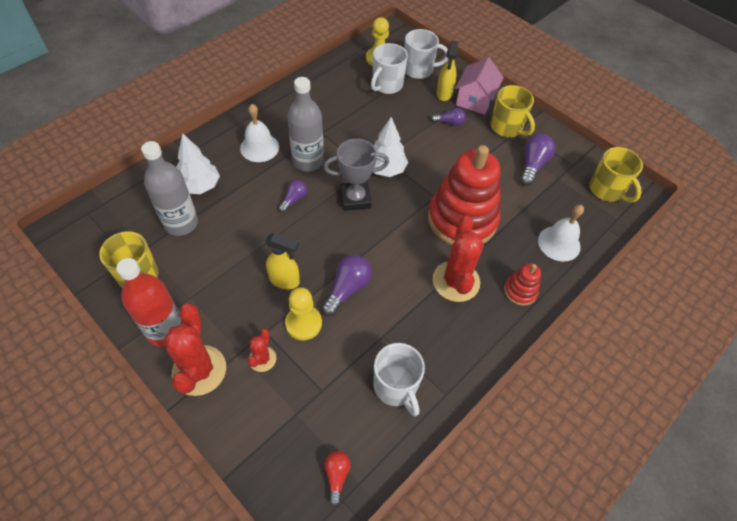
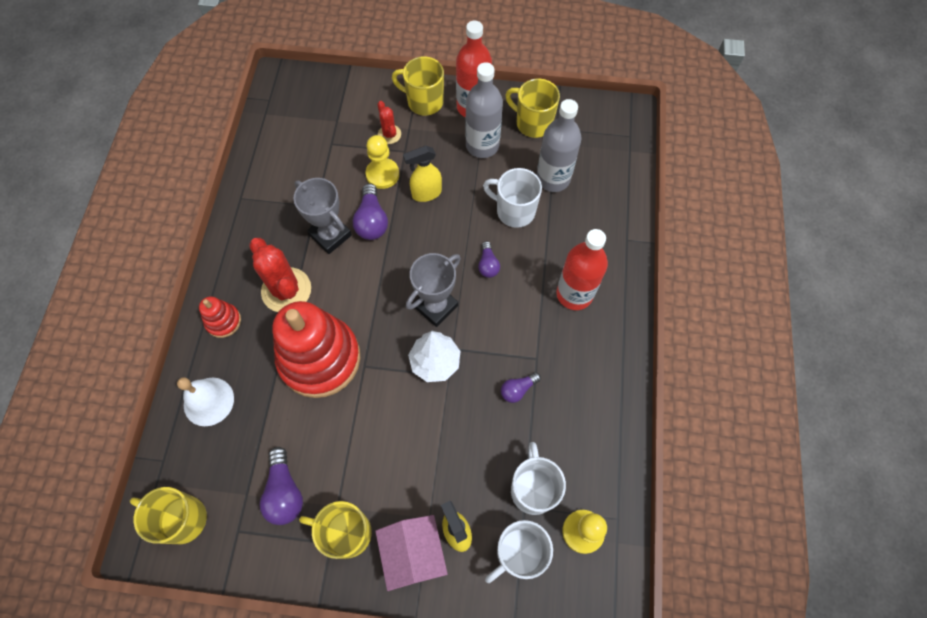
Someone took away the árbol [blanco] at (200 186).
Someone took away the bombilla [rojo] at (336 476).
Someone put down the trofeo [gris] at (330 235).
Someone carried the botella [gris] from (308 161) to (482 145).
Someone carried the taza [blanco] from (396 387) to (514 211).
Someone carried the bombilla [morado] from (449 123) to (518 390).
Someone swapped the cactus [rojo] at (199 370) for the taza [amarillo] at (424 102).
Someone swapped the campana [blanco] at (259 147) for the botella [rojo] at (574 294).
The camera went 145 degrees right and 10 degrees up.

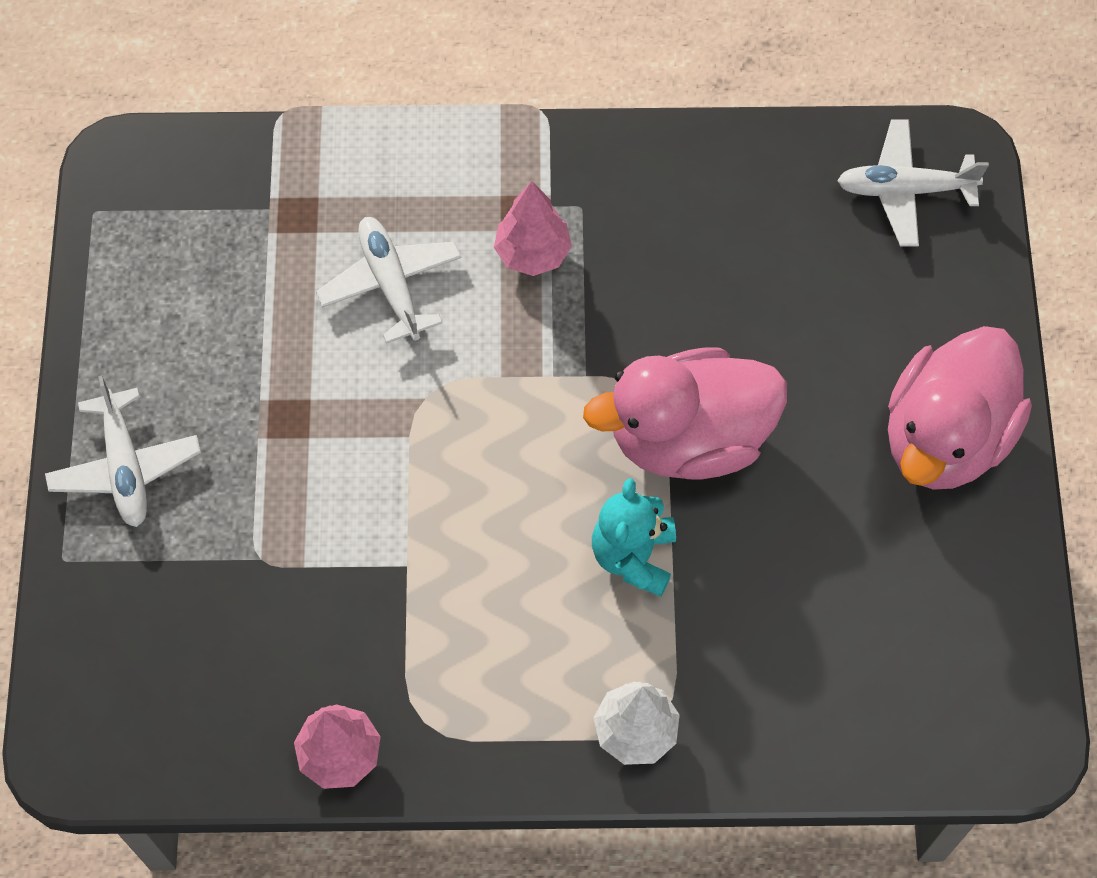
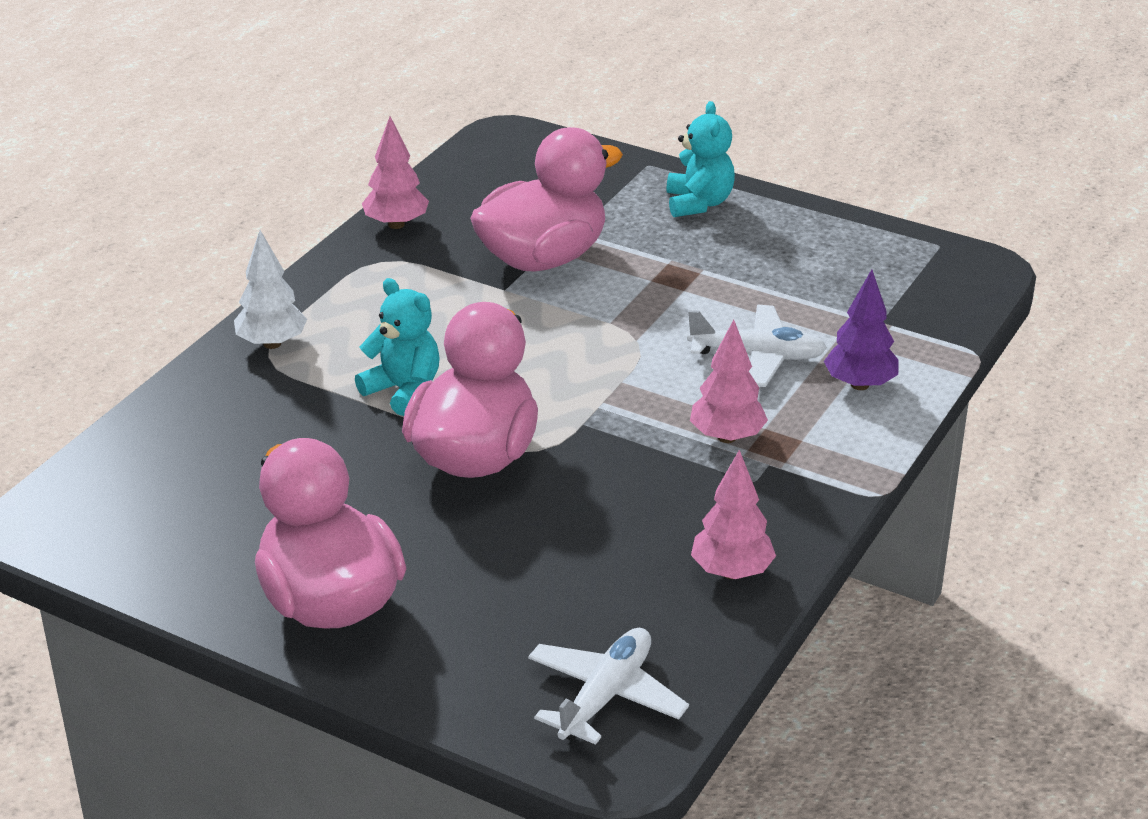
Someone put down the pato [rosa] at (543 258).
Someone put down the árbol [rosa] at (731 572).
Someone put down the árbol [morado] at (860 384).
Someone swapped the avión [blanco] at (125 466) for the osito [turquesa] at (698 203).
The camera went 120 degrees right and 30 degrees down.

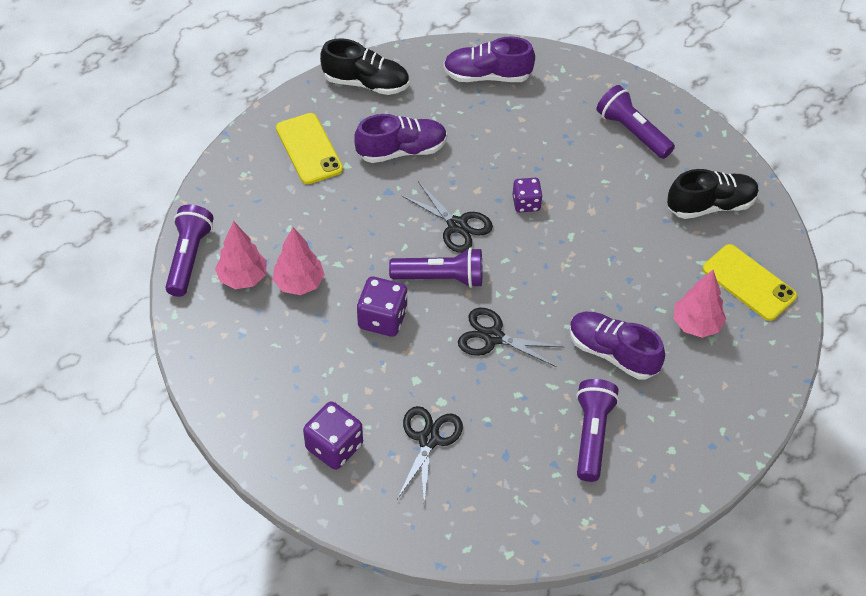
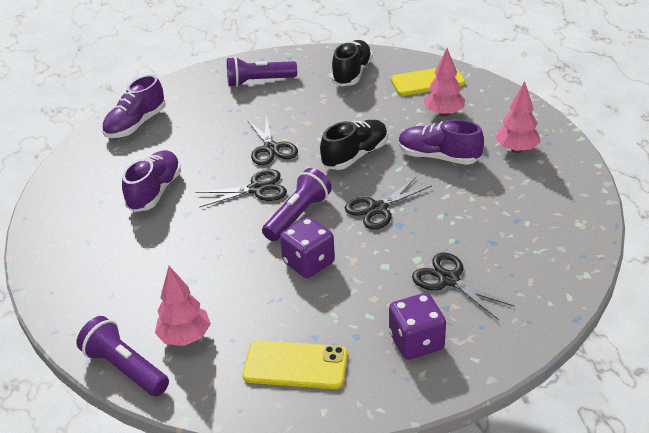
Someone took away the lámpara de mano [morado] at (592 435).
Someone carried the árbol [rosa] from (299 283) to (516 149).
Someone carried the móvil [amarillo] from (309 149) to (295 365).
Someone carried the zapato [negro] from (366 83) to (355 156).
Someone swapped the dado [morado] at (526 203) for the tijeras [negro] at (271 148).
Someone rotated the zapato [morado] at (612 353) by 45 degrees clockwise.
The camera went 55 degrees left and 15 degrees down.

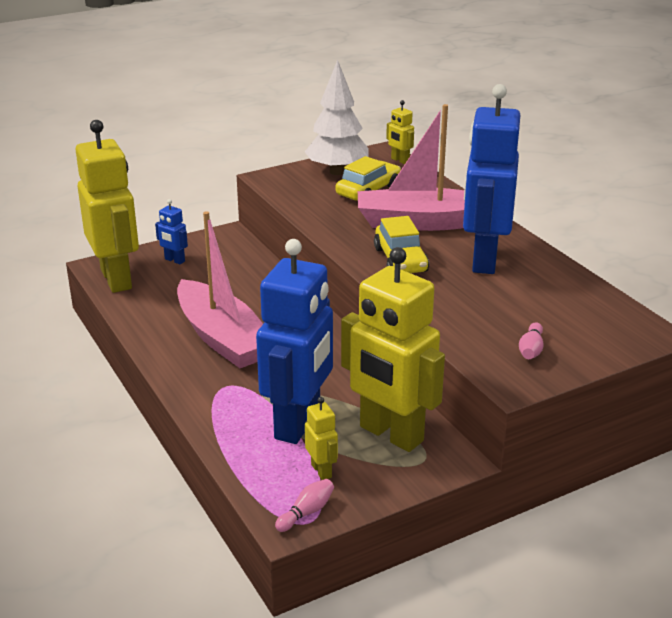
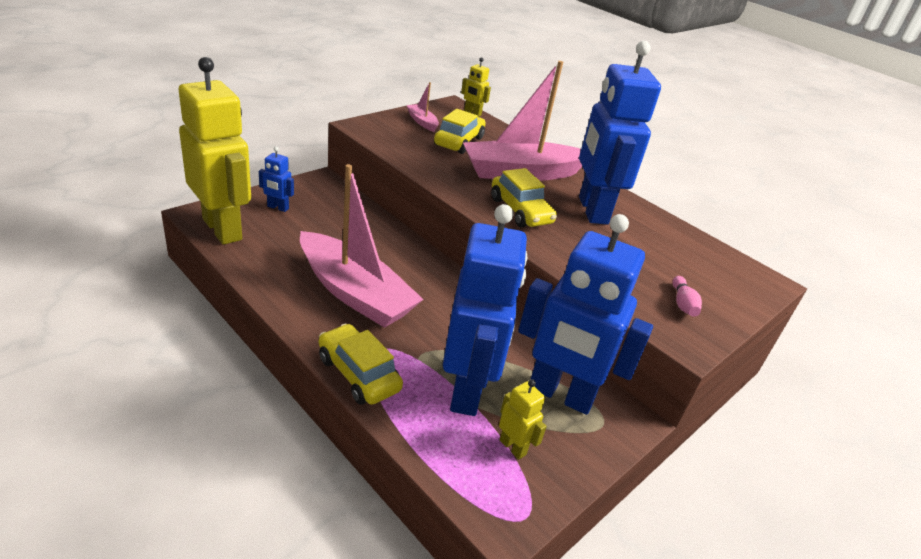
Someone took away the bolo [rosa] at (306 512).
Someone put down the coche [amarillo] at (358 374).
Someone swapped the árbol [blanco] at (337 171) for the barco [rosa] at (422 122).
Someone repainted the robot [amarillo] at (390 434), which became the robot [azul] at (560 395).
The camera went 20 degrees left and 5 degrees up.

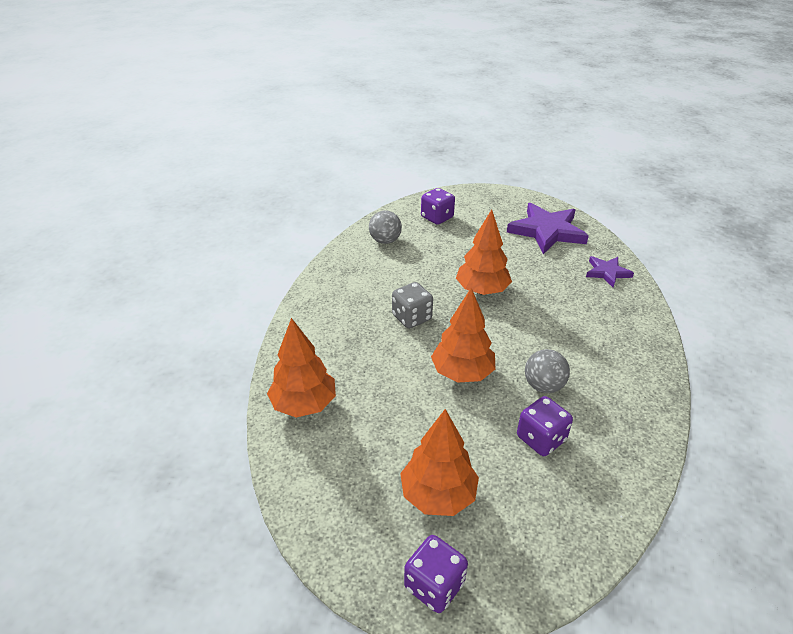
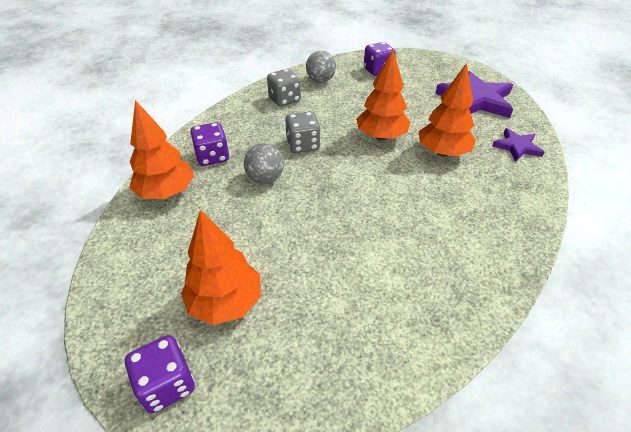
Someone put down the dado [gris] at (284 100).
Someone carried the árbol [naranja] from (462 373) to (442 152).
Someone carried the dado [morado] from (541 439) to (212 157).
Someone carried the pelota [gris] from (543 386) to (265 178).
The camera went 20 degrees right and 5 degrees up.

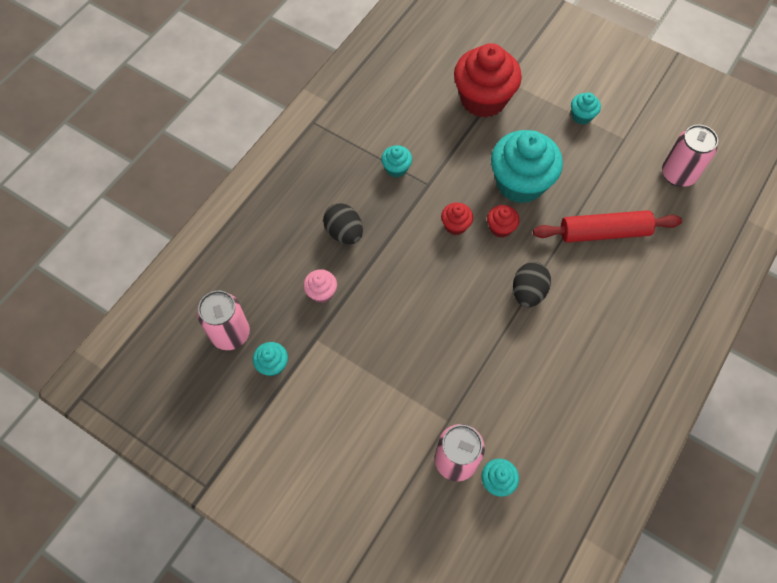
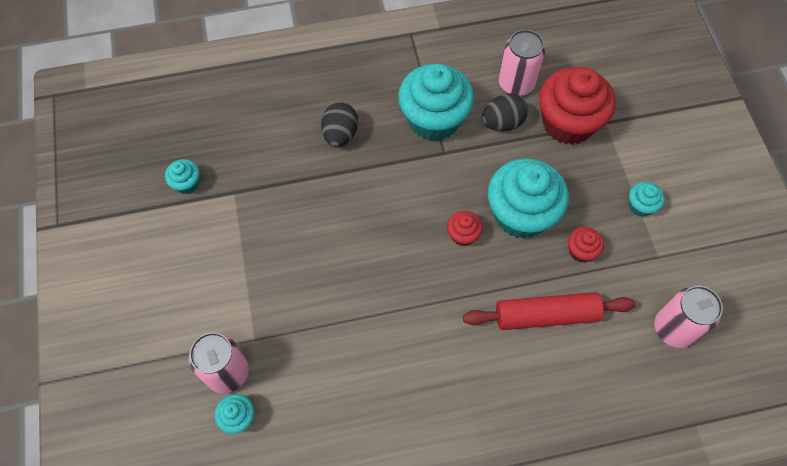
Someone took away the magdalena [rosa] at (321 292).
Someone carried the lata [rosa] from (230 333) to (516 84).
Someone carried the magdalena [rojo] from (455 225) to (581 251).
Someone carried the huevo [negro] from (528 292) to (502 123).
Someone rotated the rodillo [rojo] at (604 232) by 45 degrees counterclockwise.
Someone scaled the magdalena [turquesa] at (396 168) by 2.23.
The camera went 45 degrees right and 0 degrees up.

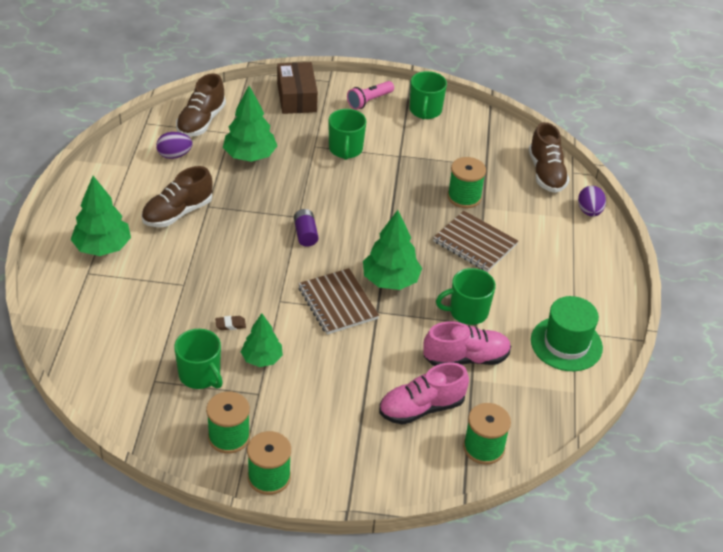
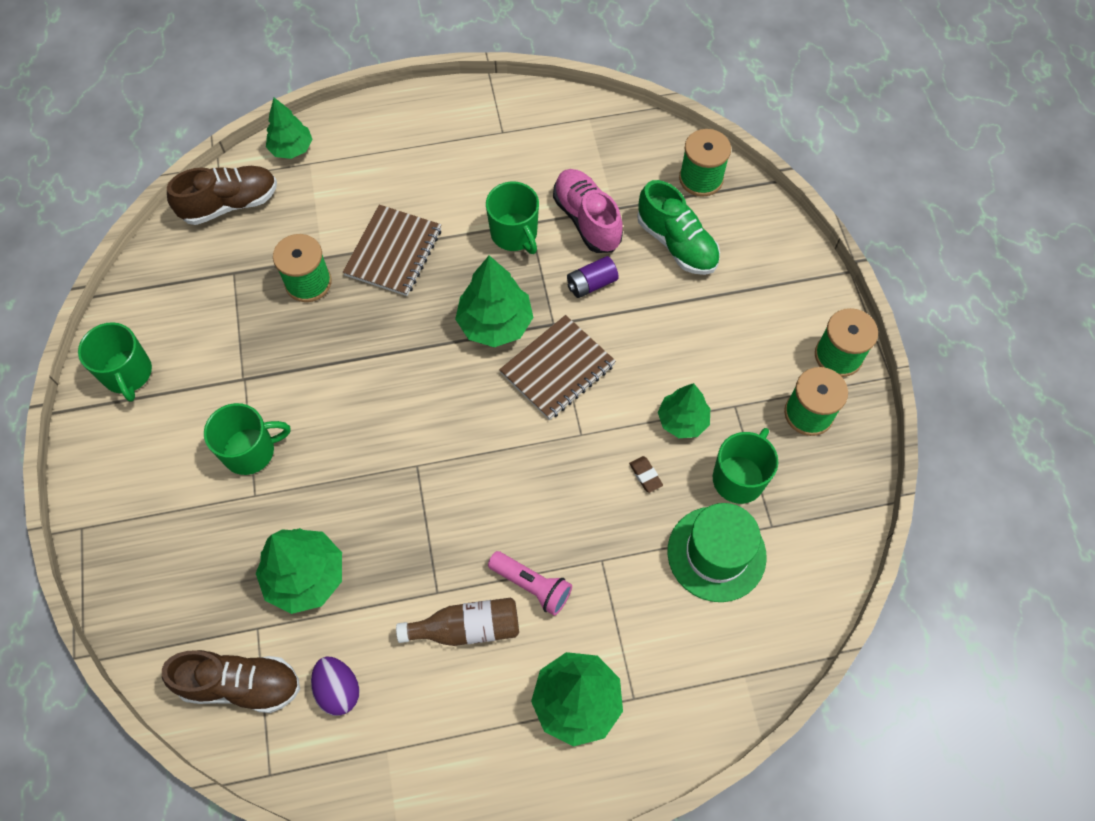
Someone took away the caja [marrón] at (296 97).
Someone carried the pila [morado] from (305 234) to (591 284).
Someone carried the lámpara de mano [rosa] from (369 101) to (532 586).
Someone carried the sombrero [verde] from (566 344) to (716 553).
Someone swapped the zapato [marrón] at (177 213) for the botella [marrón] at (467 628).
Someone swapped the huevo [morado] at (589 211) for the árbol [verde] at (292 149).
Someone repainted the zapato [rosa] at (421 408), which became the zapato [verde] at (676 243).
Someone rotated the taza [verde] at (425 110) by 75 degrees clockwise.
The camera went 105 degrees left and 20 degrees up.

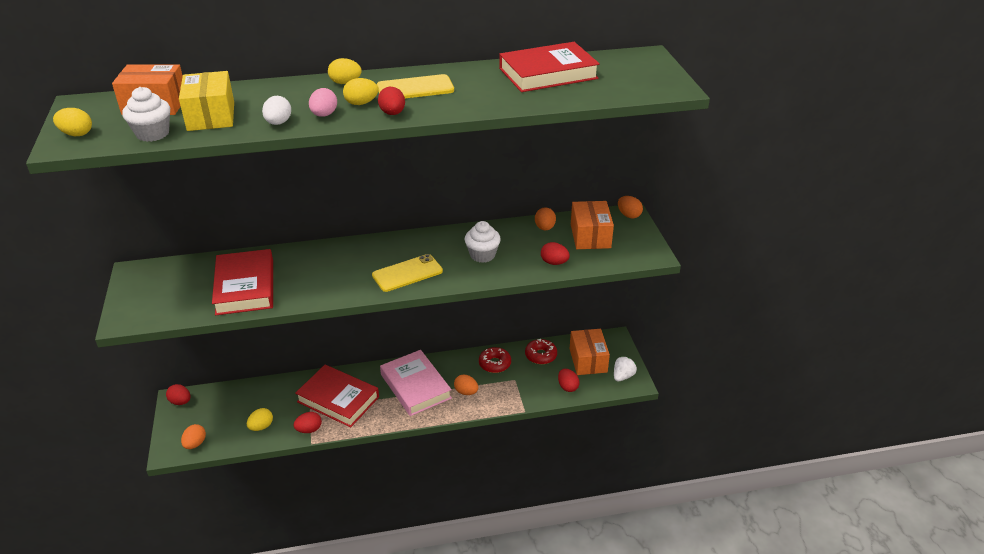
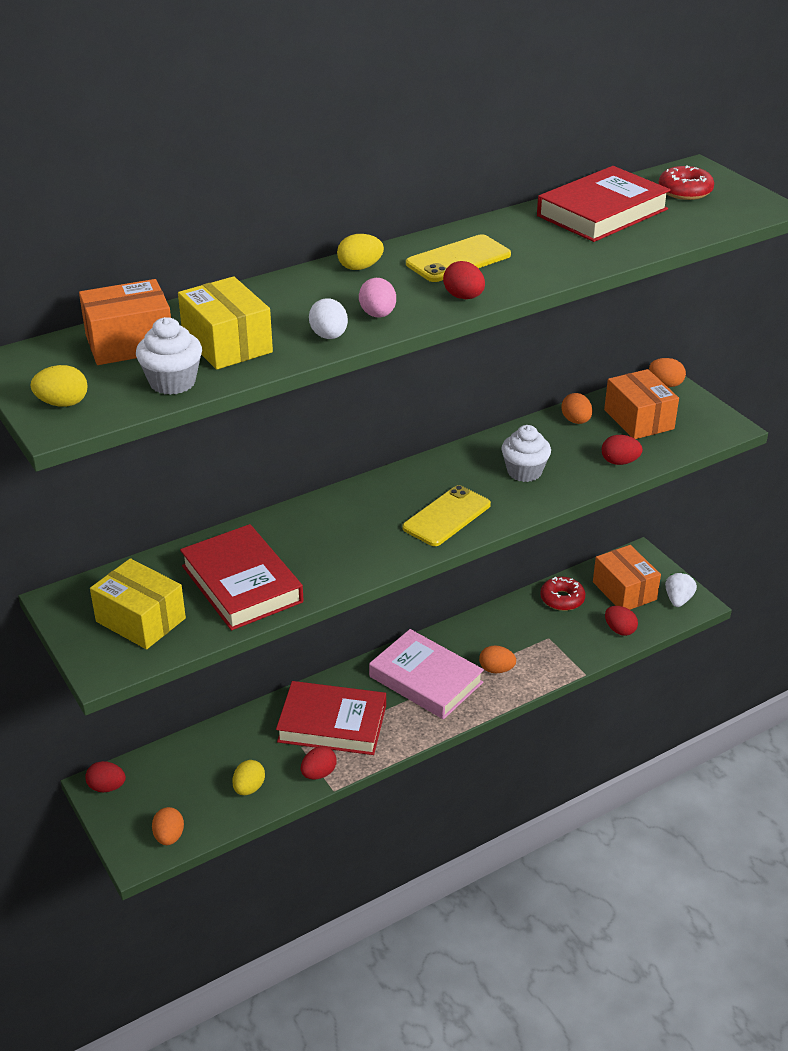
Someone took away the huevo [amarillo] at (361 103).
Someone put down the caja [amarillo] at (140 620).
Someone carried the rosquilla [rojo] from (494 364) to (685 191).
The camera went 20 degrees left and 0 degrees up.

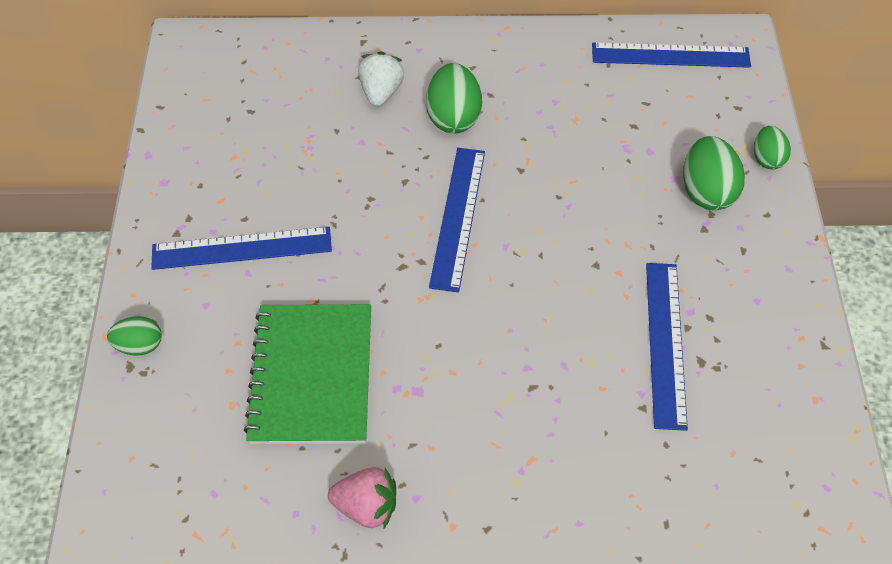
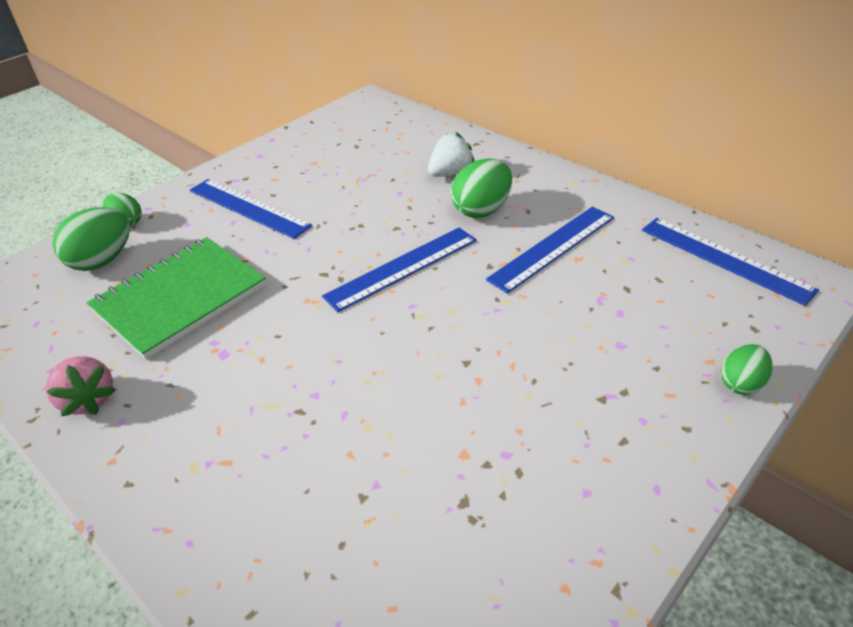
Someone carried the regla [azul] from (665 343) to (552 247).
Someone carried the huevo [verde] from (706 191) to (102 260).
The camera went 45 degrees right and 15 degrees down.

